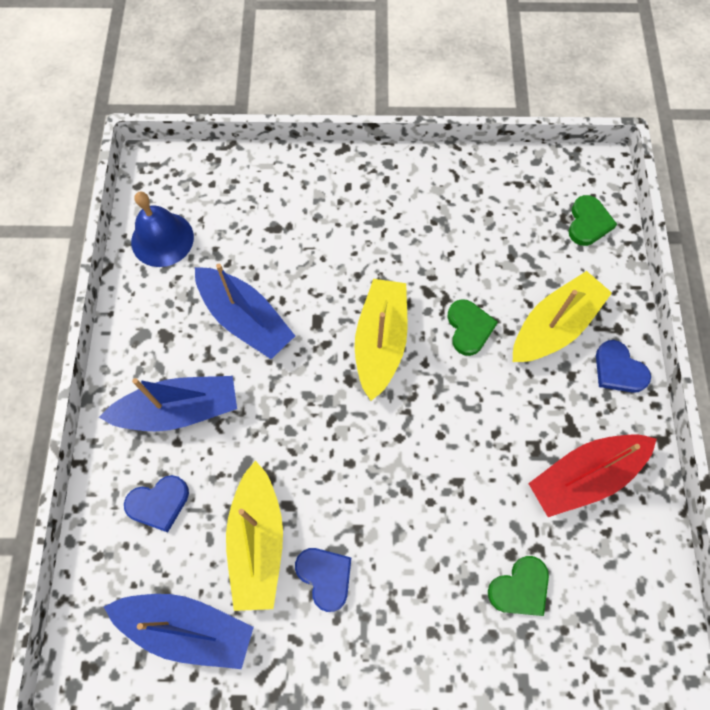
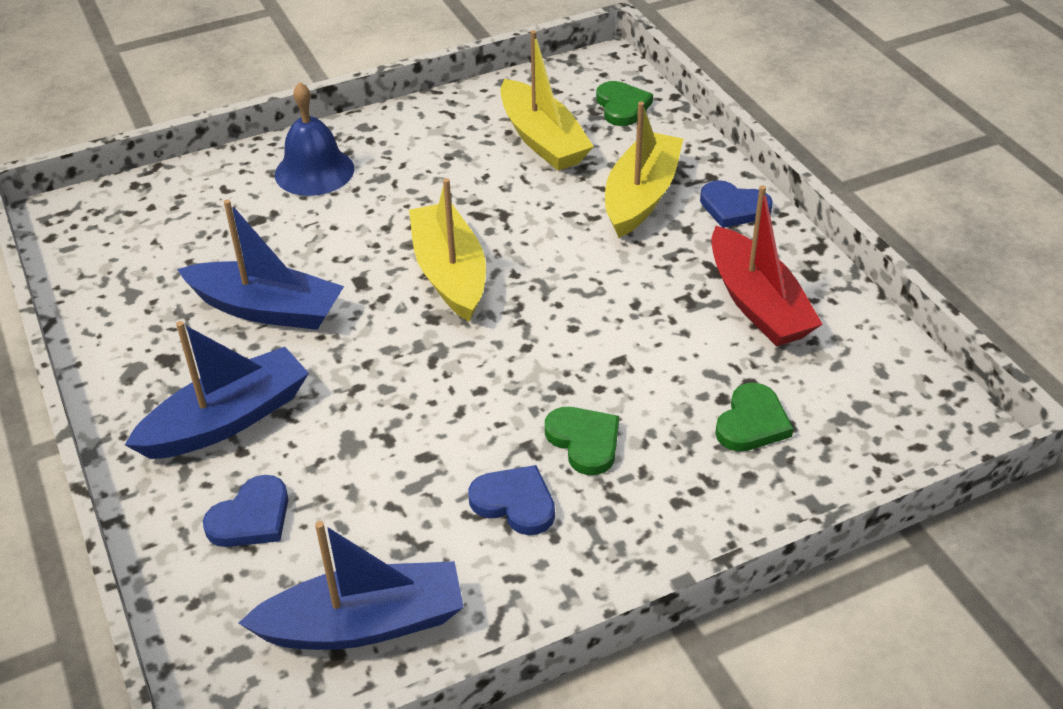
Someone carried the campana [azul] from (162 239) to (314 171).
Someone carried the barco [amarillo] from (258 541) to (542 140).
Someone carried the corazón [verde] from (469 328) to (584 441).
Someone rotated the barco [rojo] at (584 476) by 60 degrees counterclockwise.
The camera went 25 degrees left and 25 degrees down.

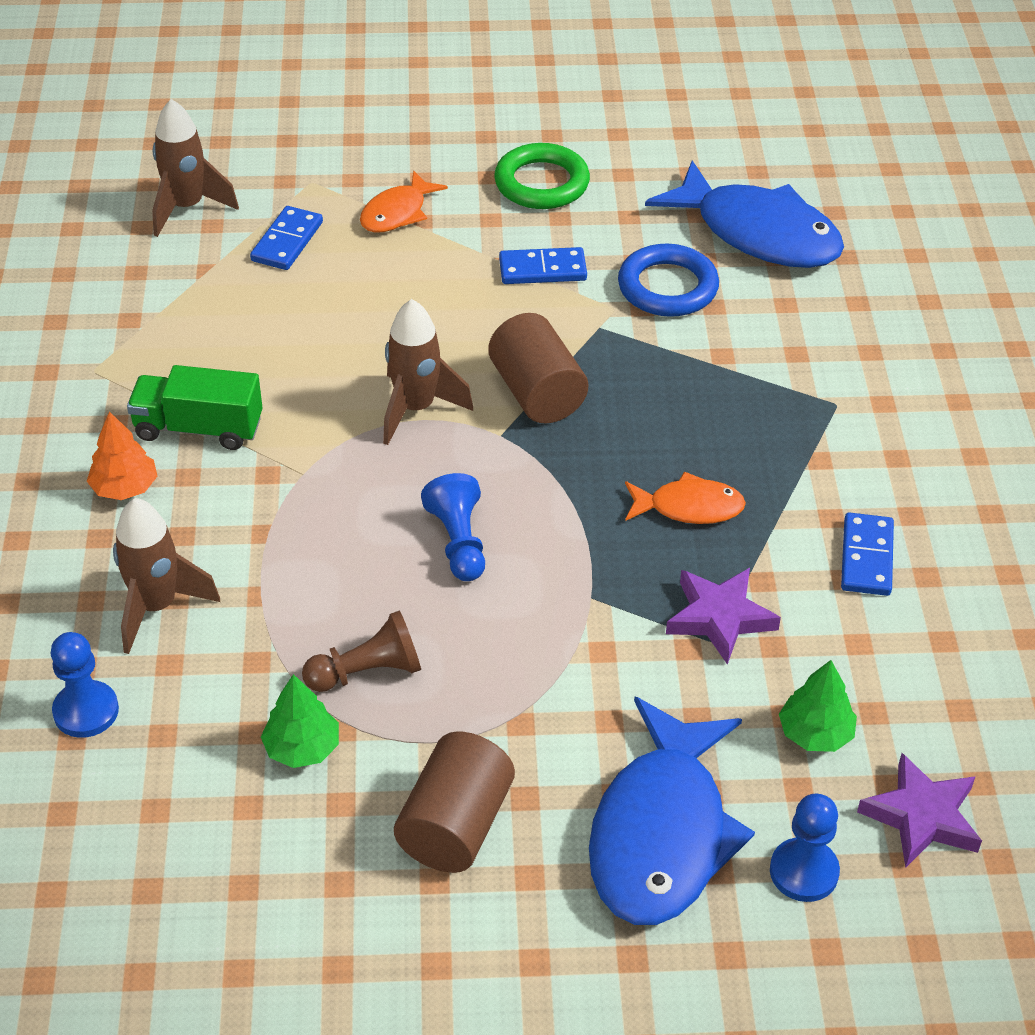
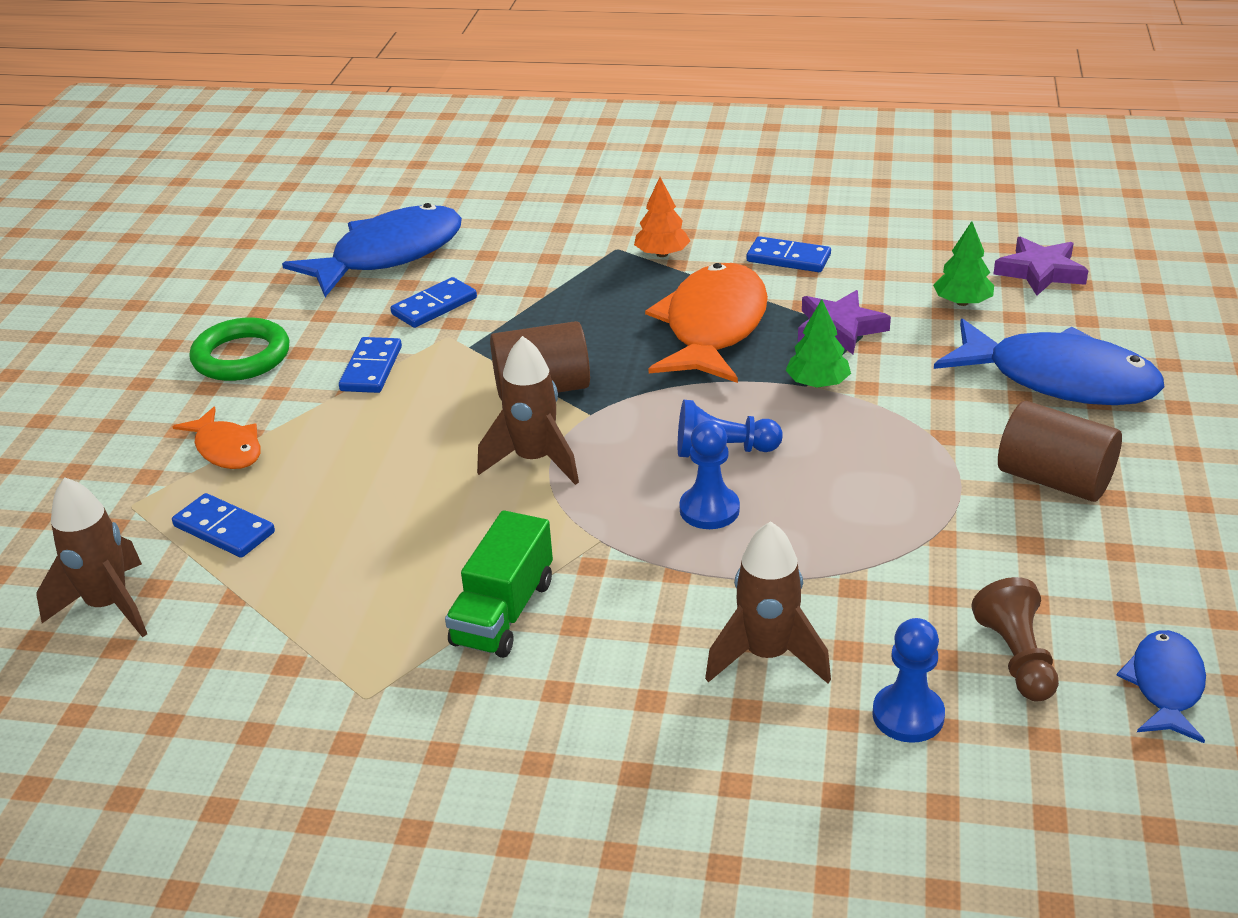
Someone put down the pez [azul] at (1165 686).
Someone carried the árbol [naranja] from (125 488) to (662 254).
Someone carried the árbol [verde] from (302 748) to (817 383).
Someone carried the peón [marrón] from (367 672) to (1016 657).
Someone carried the peón [azul] from (804 872) to (709 510).
Someone swapped the anillo [azul] at (667 287) for the ficha de dominó [azul] at (434 306).
Someone scaled the pez [naranja] at (689 507) by 1.93.
The camera went 75 degrees left and 10 degrees down.

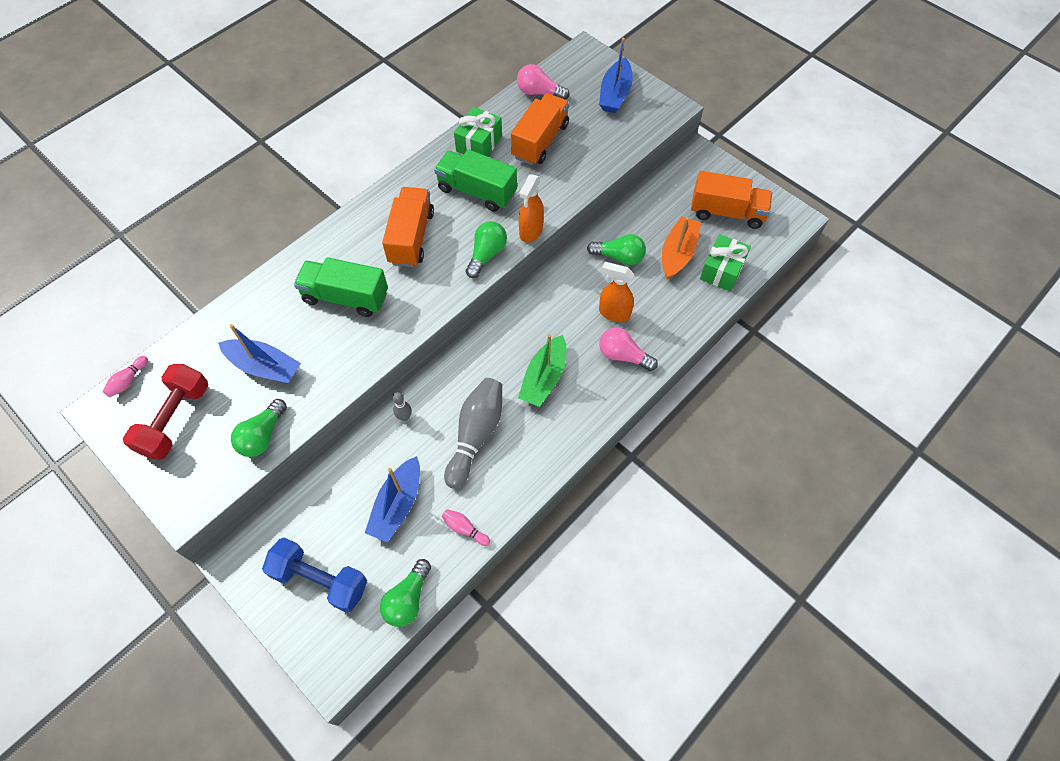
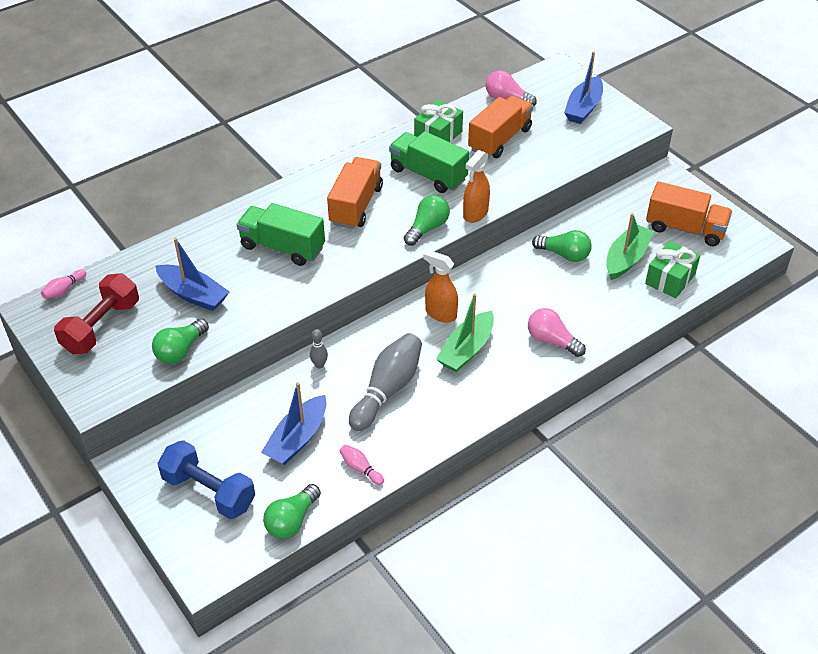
Someone carried the pulverizador [naranja] from (614 313) to (440 314).
Someone repainted the barco [naranja] at (677 253), which became the barco [verde] at (626 259).
The camera went 10 degrees right and 15 degrees down.

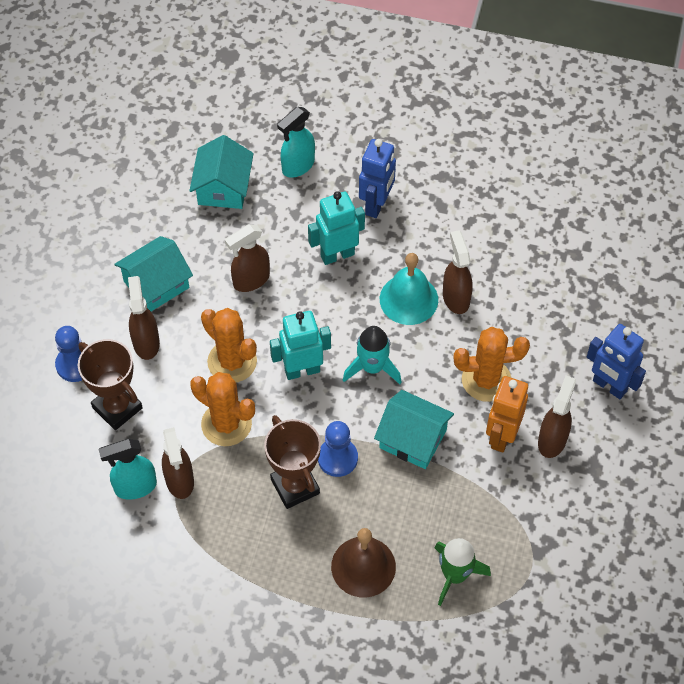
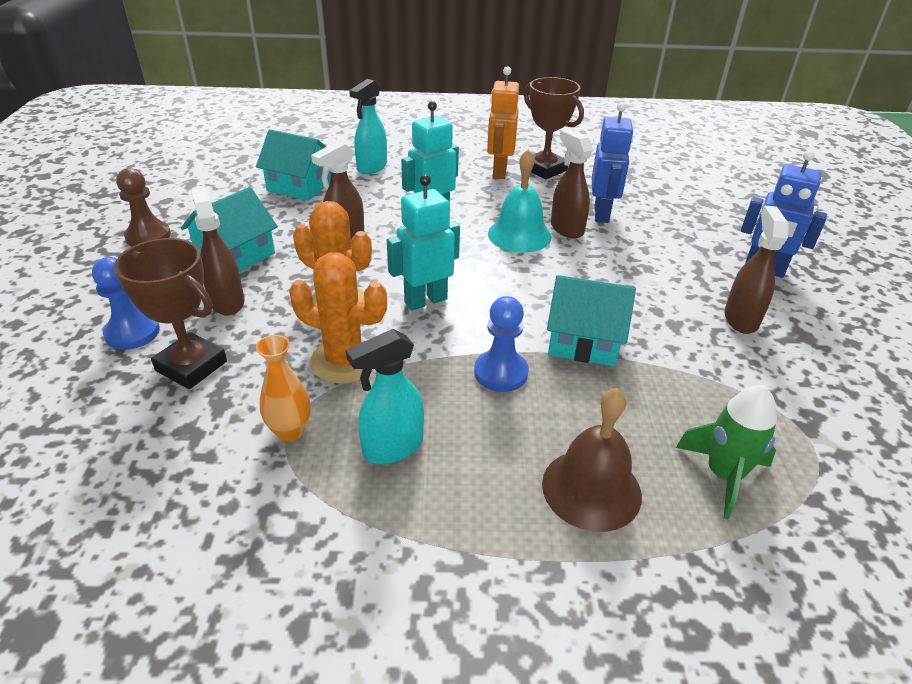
Someone took away the cohete [turquesa] at (372 367).
Someone took away the cactus [naranja] at (486 380).
Someone put down the peón [marrón] at (148 236).
Someone carried the pulverizador [turquesa] from (135 487) to (392 447).
Someone carried the trofeo [marrón] from (295 486) to (545 169).
Someone carried the robot [azul] from (376 204) to (602 214).
Someone carried the robot [naranja] from (501 436) to (499 172).
Someone swapped the pulverizador [marrón] at (180 481) for the florero [naranja] at (290 431).
Someone rotated the casa [turquesa] at (223 188) by 60 degrees counterclockwise.
The camera went 15 degrees left and 20 degrees down.

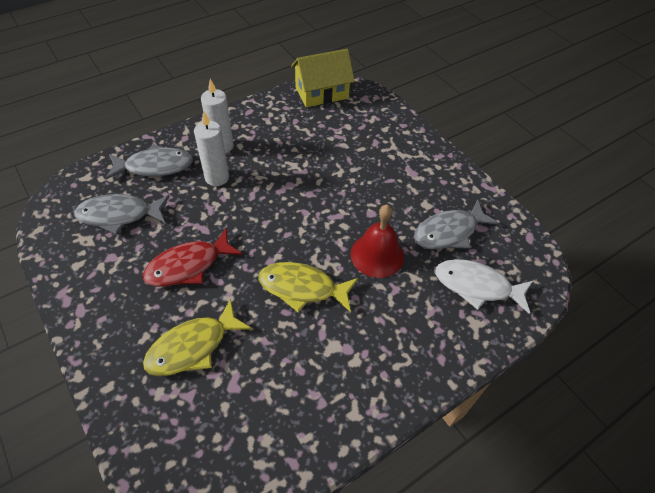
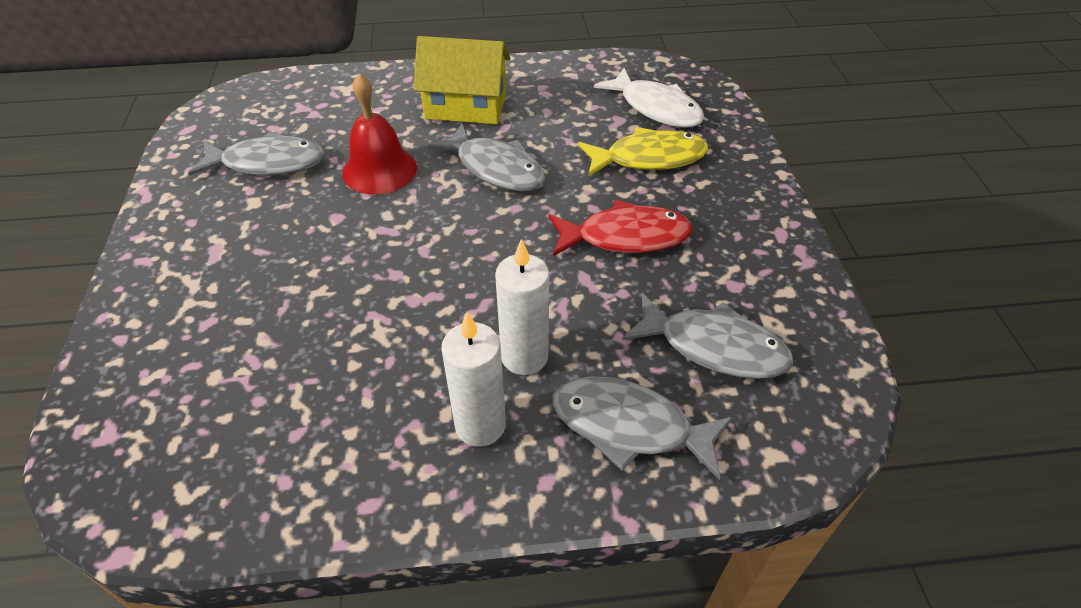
Someone carried the casa [amarillo] from (321 93) to (466 106).
Someone carried the pez [blanco] from (476 286) to (656 108).
Someone repainted the pez [amarillo] at (302 288), which became the pez [gris] at (496 168).
The camera went 150 degrees left and 5 degrees down.

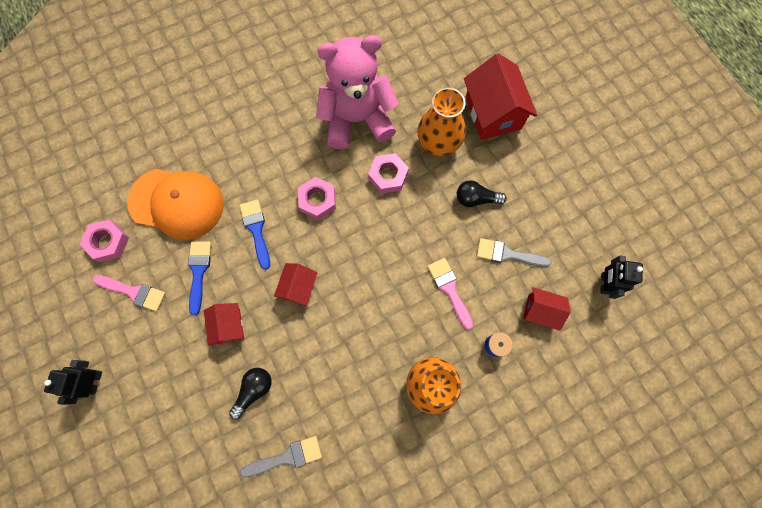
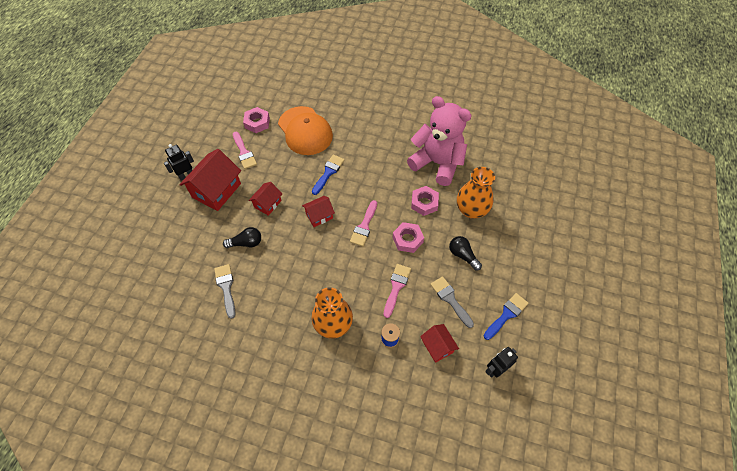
Someone put down the pincel [rosa] at (364 226).
Someone carried the pincel [azul] from (199 272) to (506 315).
Someone carried the tuerca [rosa] from (317 200) to (407 239).
Someone carried the casa [rojo] from (493 113) to (216 190).
Someone rotated the pincel [gris] at (287 457) by 135 degrees counterclockwise.
The camera went 45 degrees right and 15 degrees down.

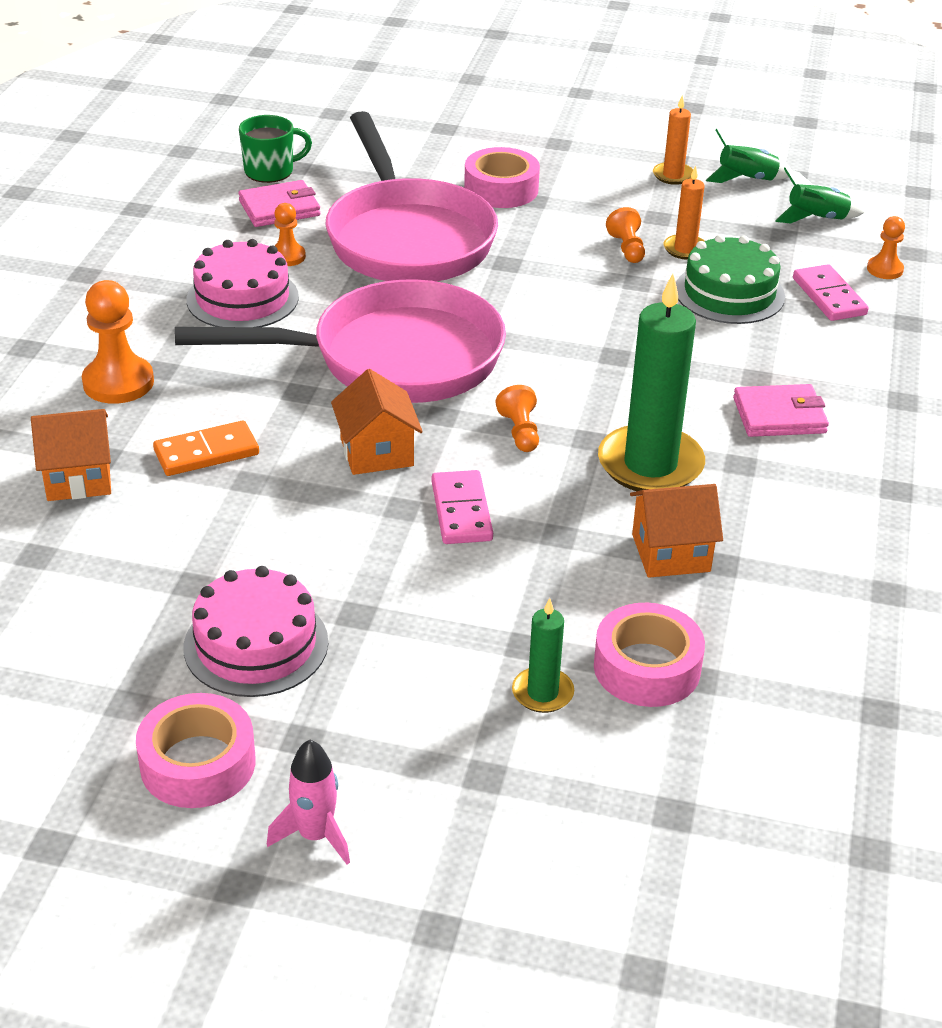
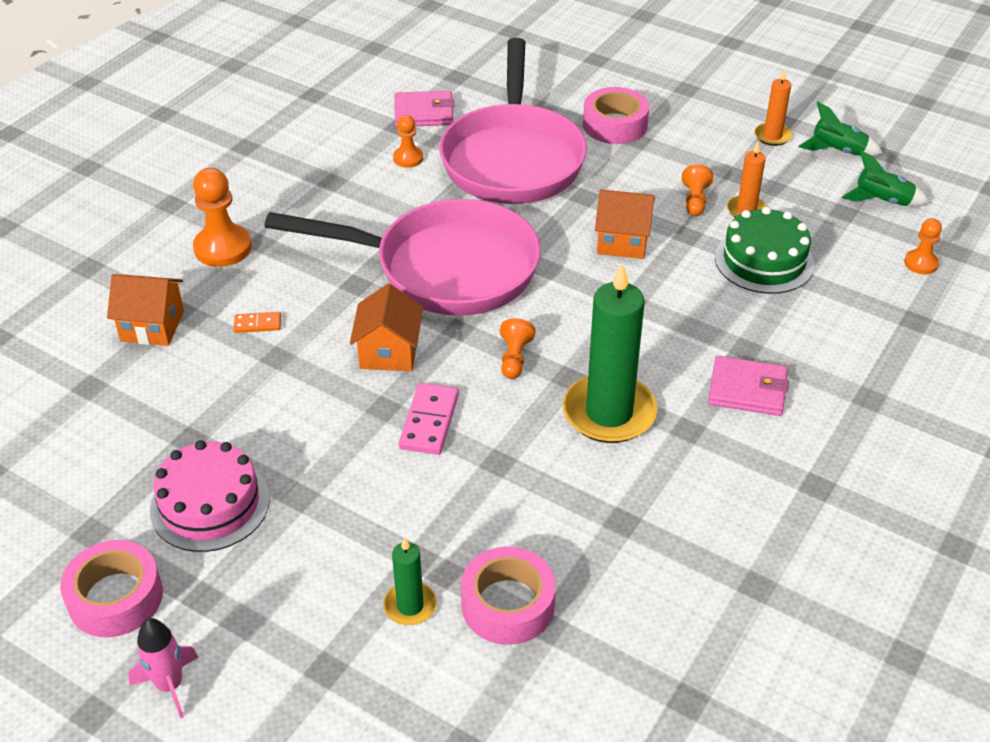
Someone took away the tarta [rosa] at (242 298).
Someone took away the taza [verde] at (270 171).
Someone took away the ficha de dominó [rosa] at (829 296).
Someone carried the casa [naranja] from (670 553) to (622 241).
Someone scaled the ficha de dominó [naranja] at (206 452) by 0.58.
The camera went 20 degrees right and 5 degrees up.

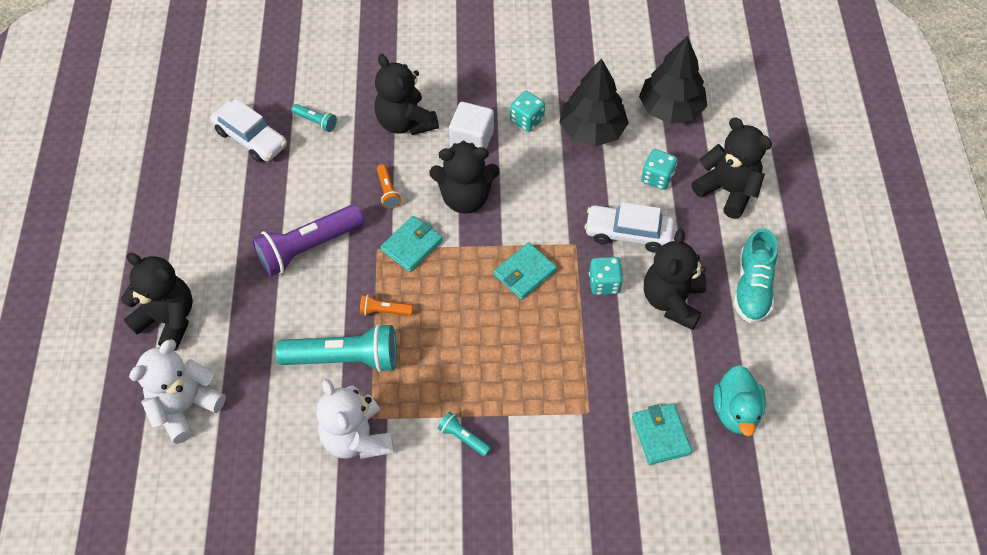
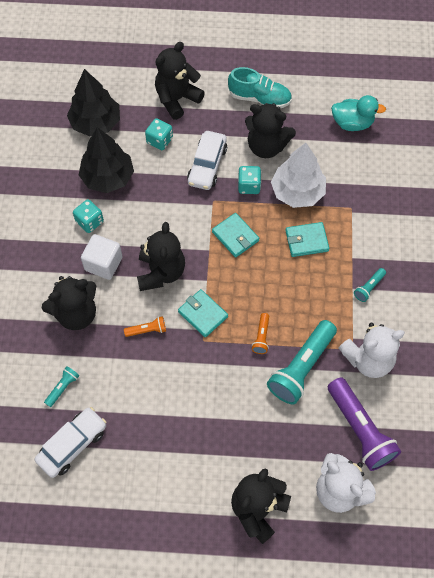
Someone put down the árbol [blanco] at (297 192).
Someone carried the lámpara de mano [morado] from (308 248) to (359 429).
Someone carried the cartera [turquesa] from (660 435) to (306 241).
Someone rotated the lámpara de mano [turquesa] at (344 358) by 150 degrees counterclockwise.
The camera went 85 degrees left and 5 degrees up.

